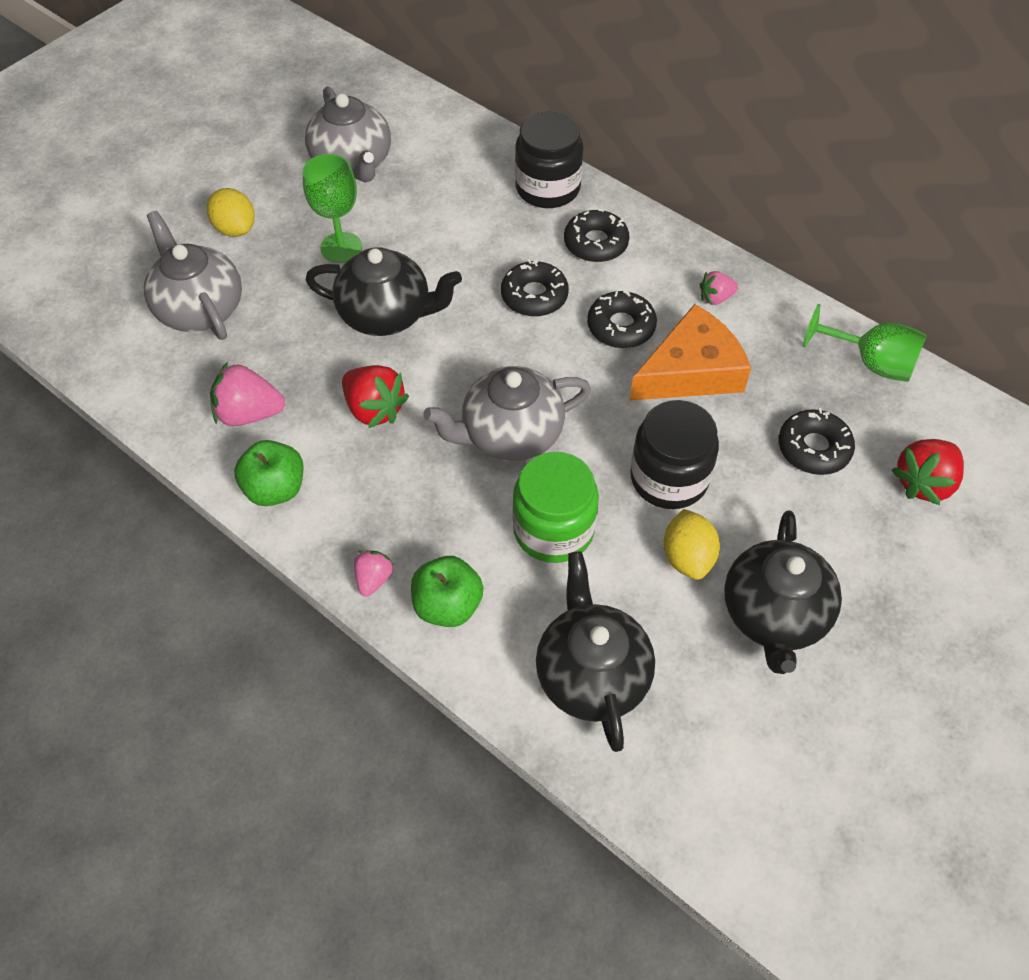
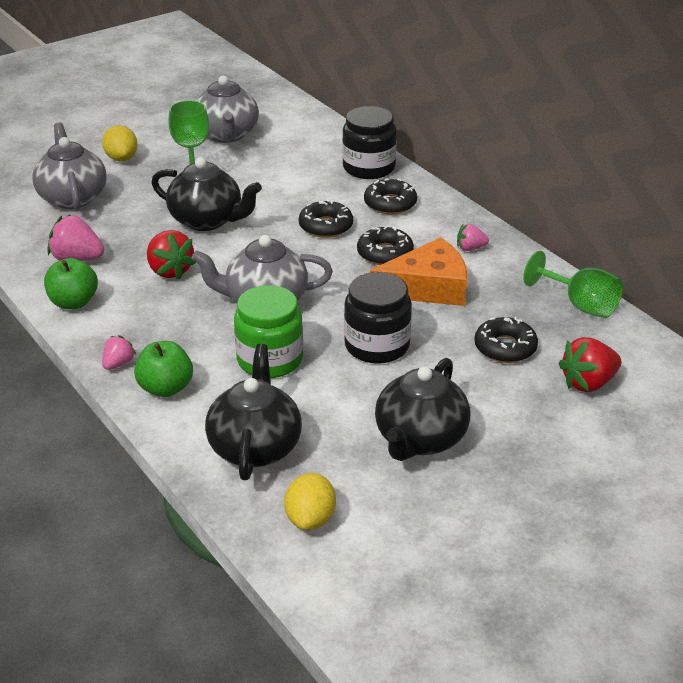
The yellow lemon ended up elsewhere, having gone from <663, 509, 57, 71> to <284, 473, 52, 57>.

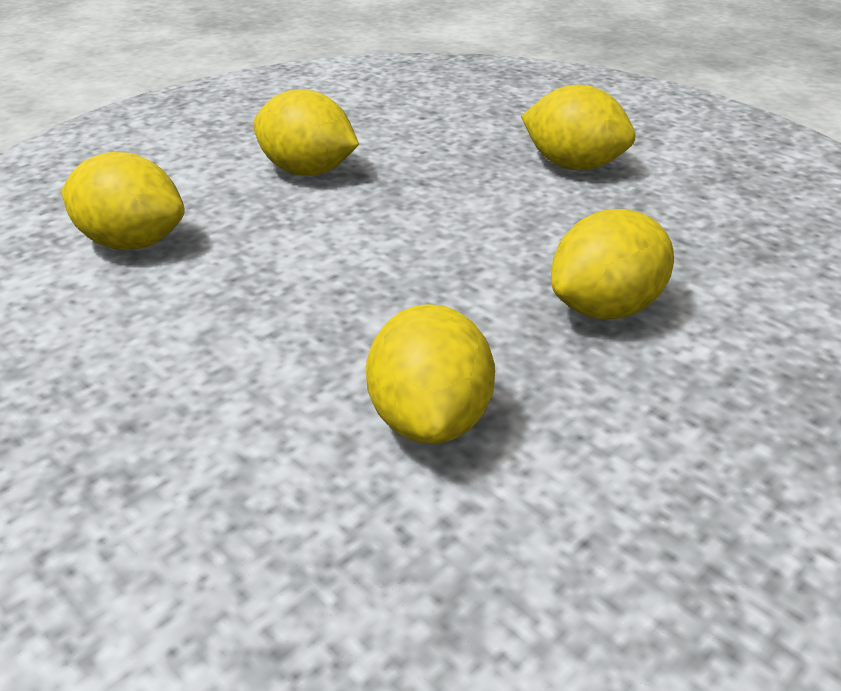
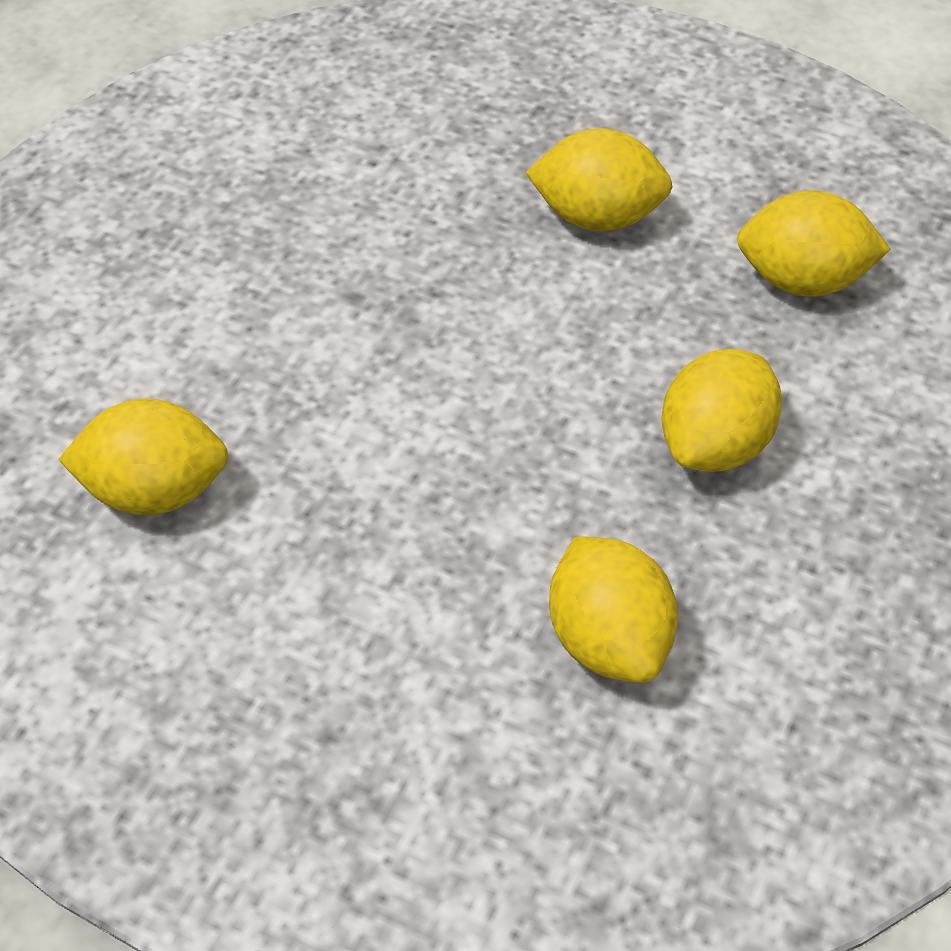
The yellow lemon ended up elsewhere, having gone from <253, 89, 106, 87> to <737, 191, 154, 105>.

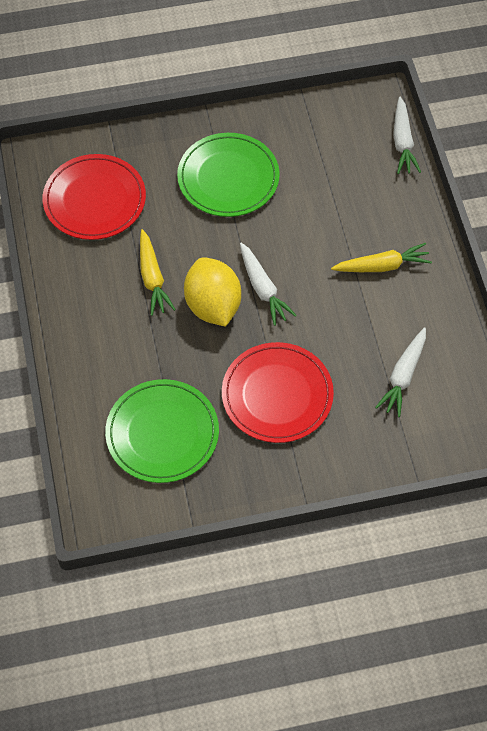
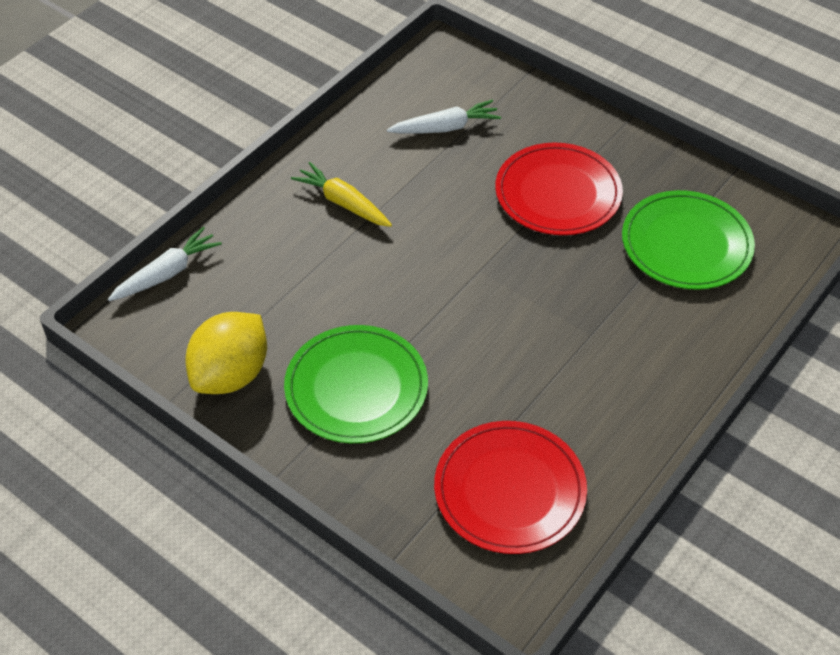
The yellow lemon ended up elsewhere, having gone from <184, 257, 57, 70> to <185, 312, 82, 82>.
The second view lost the yellow carrot at <140, 229, 36, 87>.
The second view lost the white carrot at <240, 243, 57, 83>.

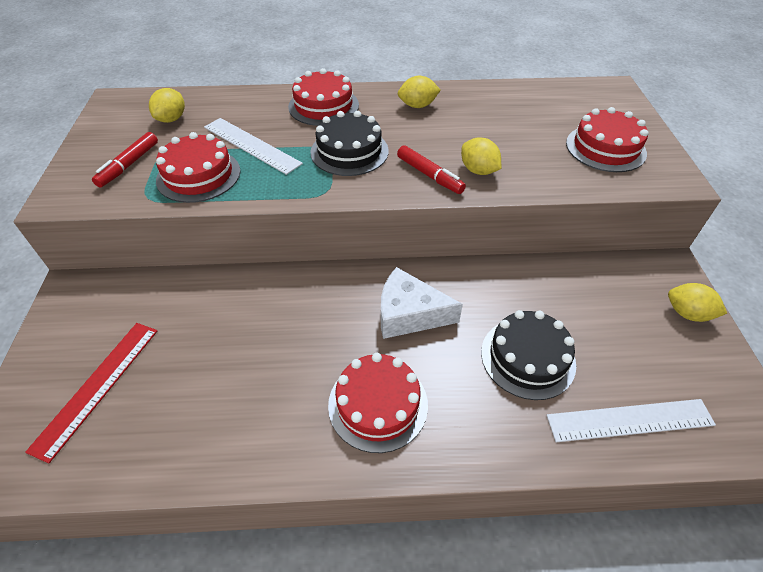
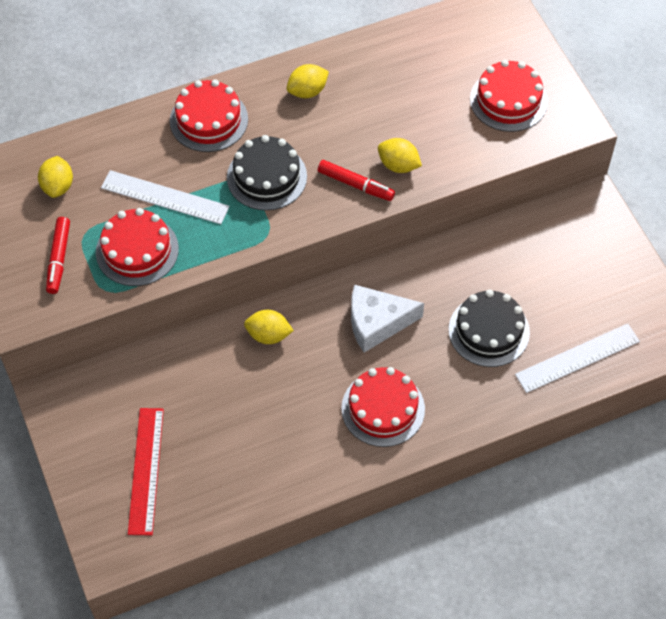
The yellow lemon ended up elsewhere, having gone from <668, 283, 59, 39> to <244, 310, 50, 34>.

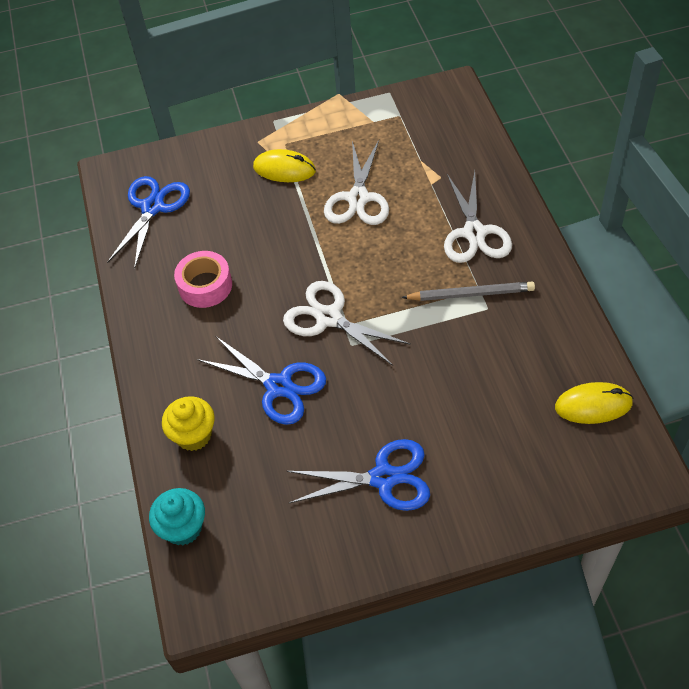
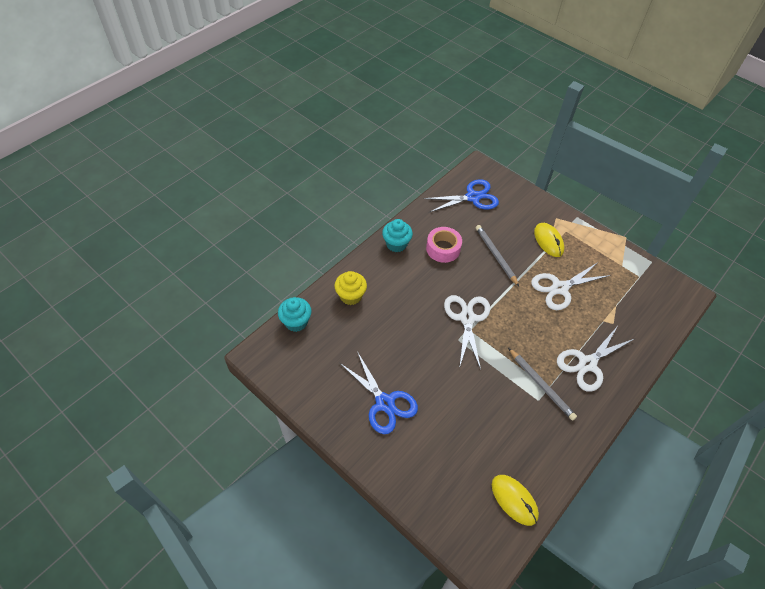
The second view gained the turquoise cupcake at <382, 219, 31, 33>.
The second view gained the grey pencil at <476, 225, 43, 61>.
The second view lost the blue scissors at <197, 336, 129, 89>.

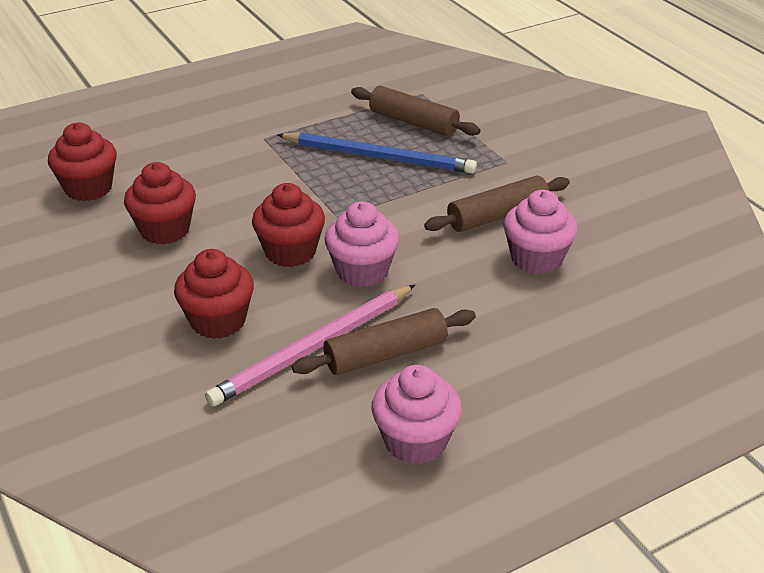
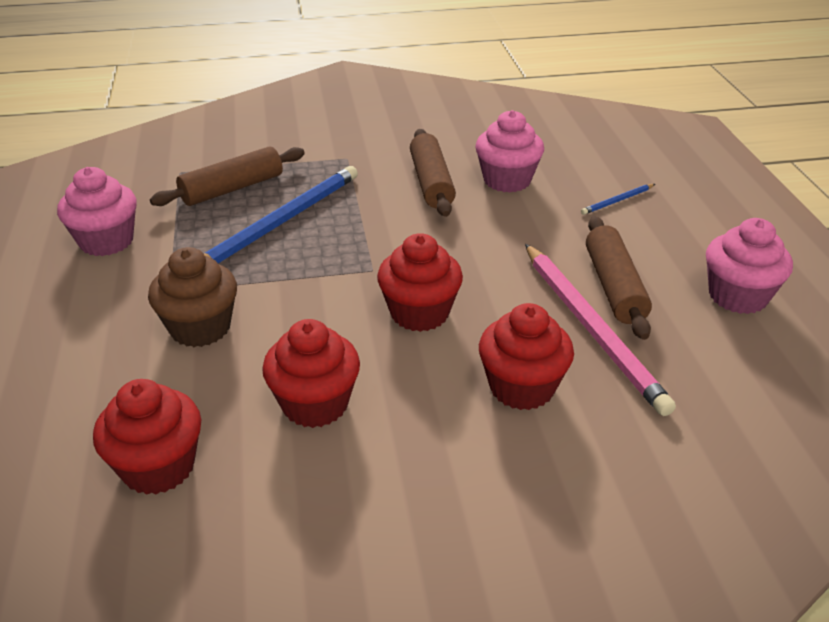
The pink cupcake ended up elsewhere, having gone from <324, 201, 75, 86> to <57, 167, 80, 89>.
The second view gained the brown cupcake at <148, 247, 89, 100>.
The second view gained the blue pencil at <581, 184, 74, 31>.

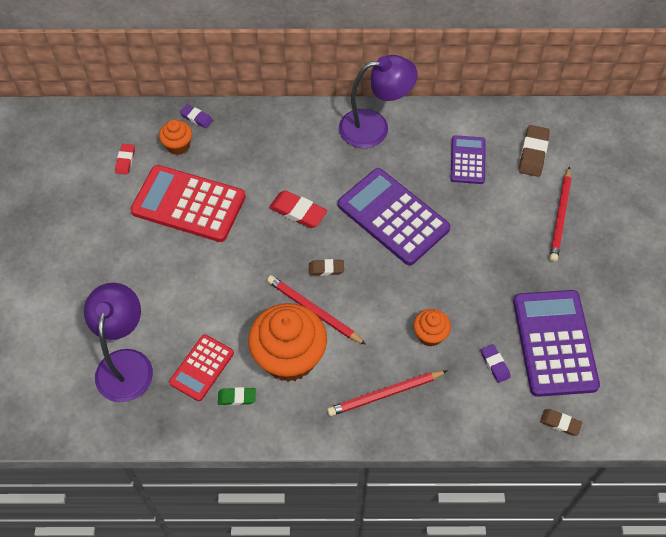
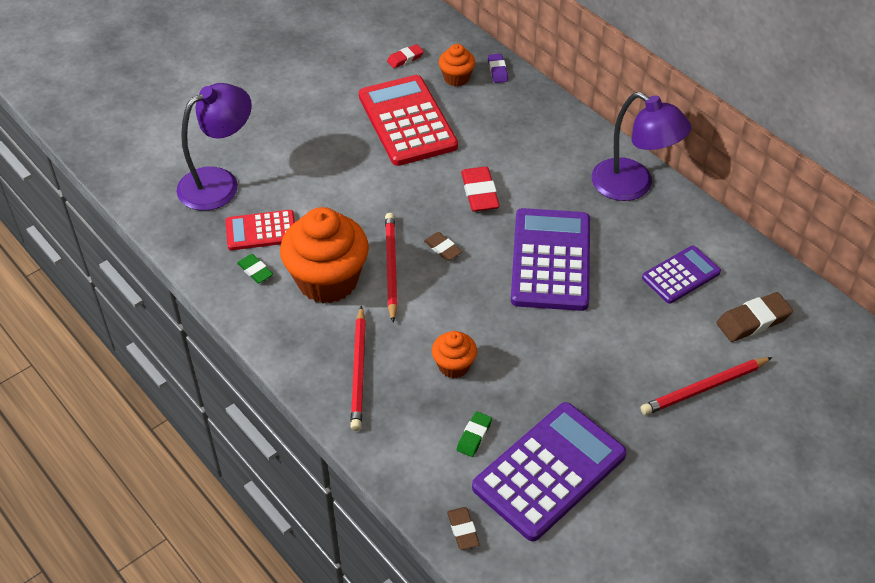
The red pencil at <327, 371, 120, 45> ended up facing another way, 120 degrees counterclockwise from before.
What was the purple eraser at <481, 344, 30, 39> turned into the green eraser at <457, 411, 35, 46>.

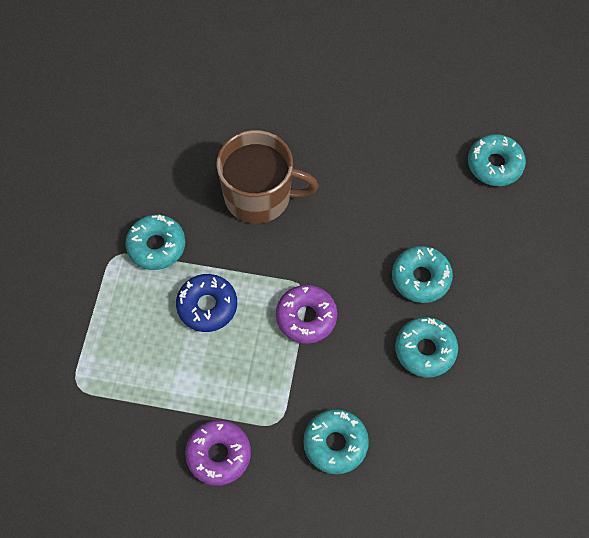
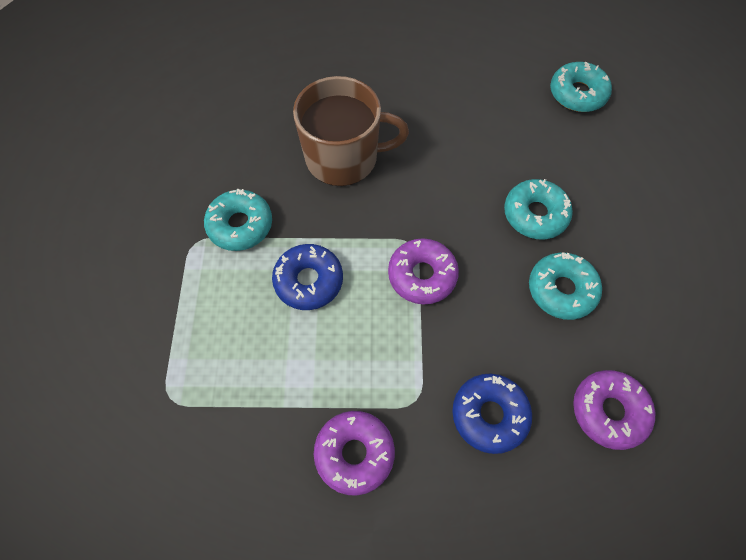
What was the turquoise donut at <303, 409, 66, 65> turned into the blue donut at <452, 374, 80, 80>.
The second view gained the purple donut at <573, 370, 82, 80>.

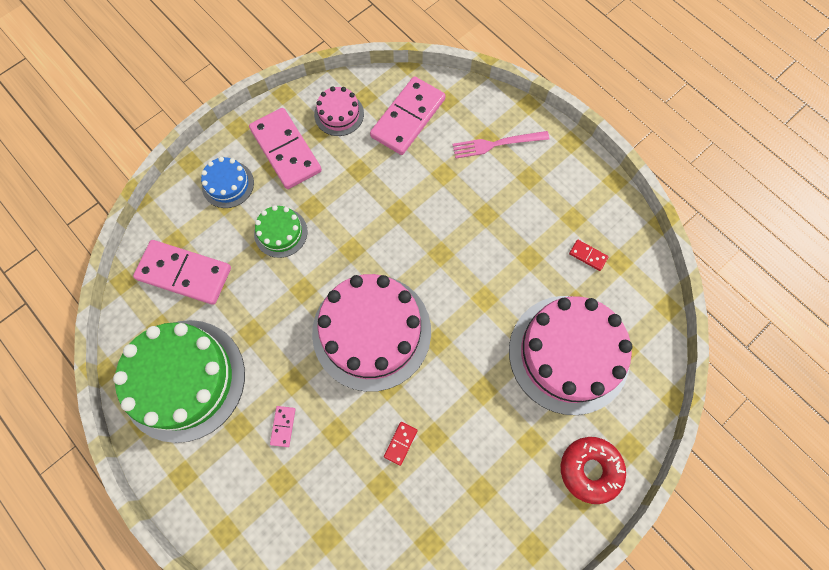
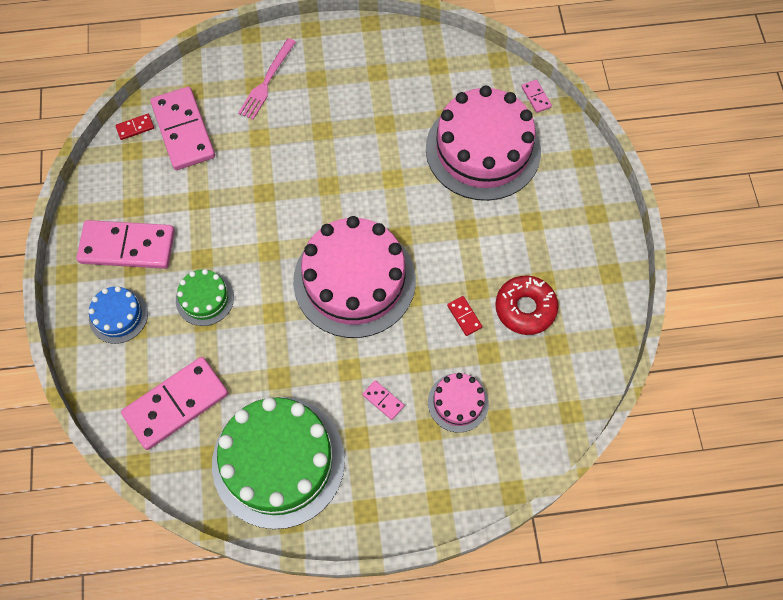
The red domino ended up elsewhere, having gone from <569, 240, 39, 31> to <115, 114, 39, 26>.
The pink cake ended up elsewhere, having gone from <314, 86, 50, 50> to <428, 373, 61, 60>.
The red donut ended up elsewhere, having gone from <561, 437, 65, 67> to <495, 276, 63, 59>.
The second view gained the pink domino at <521, 79, 31, 34>.

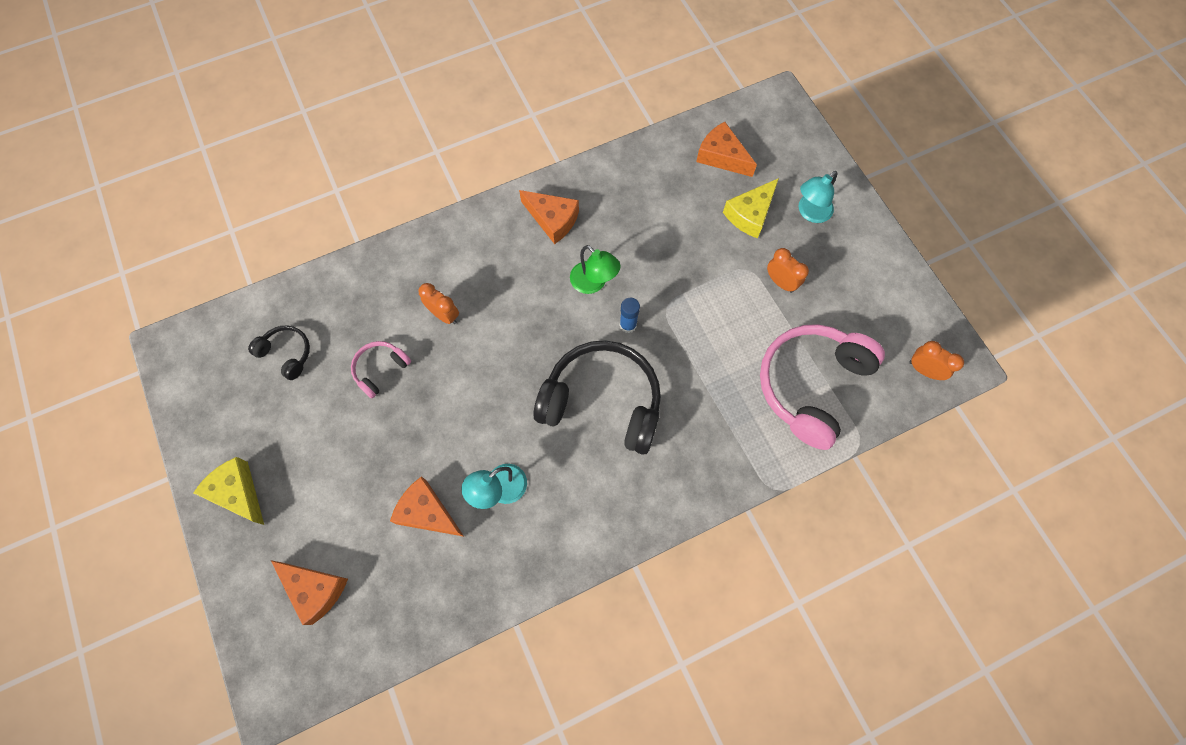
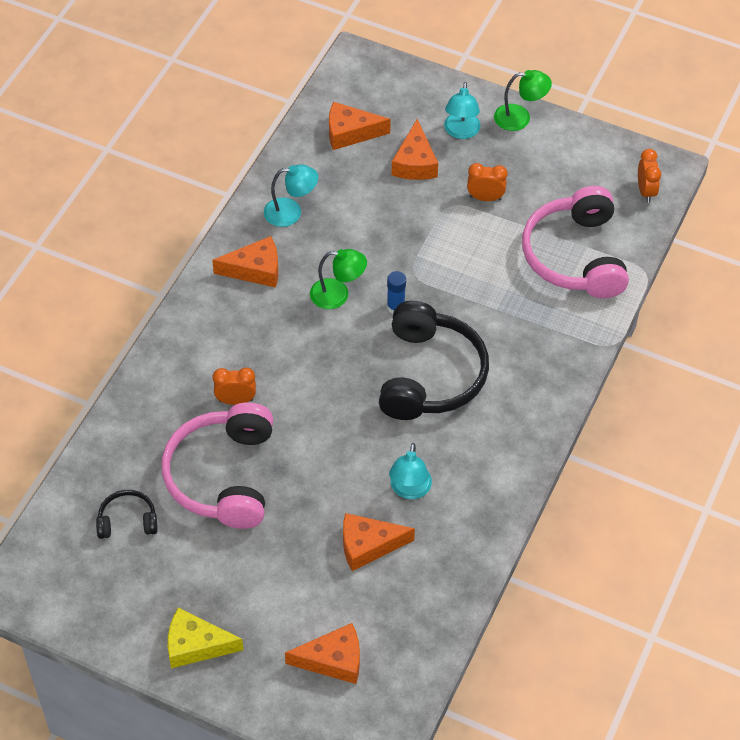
The size of the pink headphones at <351, 341, 60, 57> changed by a factor of 2.12.
The second view gained the turquoise lamp at <264, 164, 54, 63>.
The black headphones at <533, 340, 128, 115> ended up facing another way, 120 degrees clockwise from before.
What was the yellow cheese at <723, 178, 56, 60> turned into the orange cheese at <391, 119, 47, 61>.
The second view gained the green lamp at <494, 70, 58, 61>.
The orange clock at <909, 341, 55, 39> ended up facing another way, 90 degrees clockwise from before.

